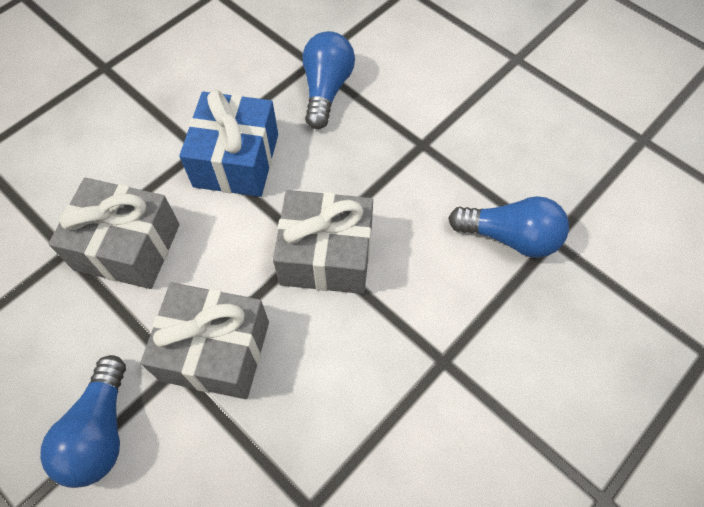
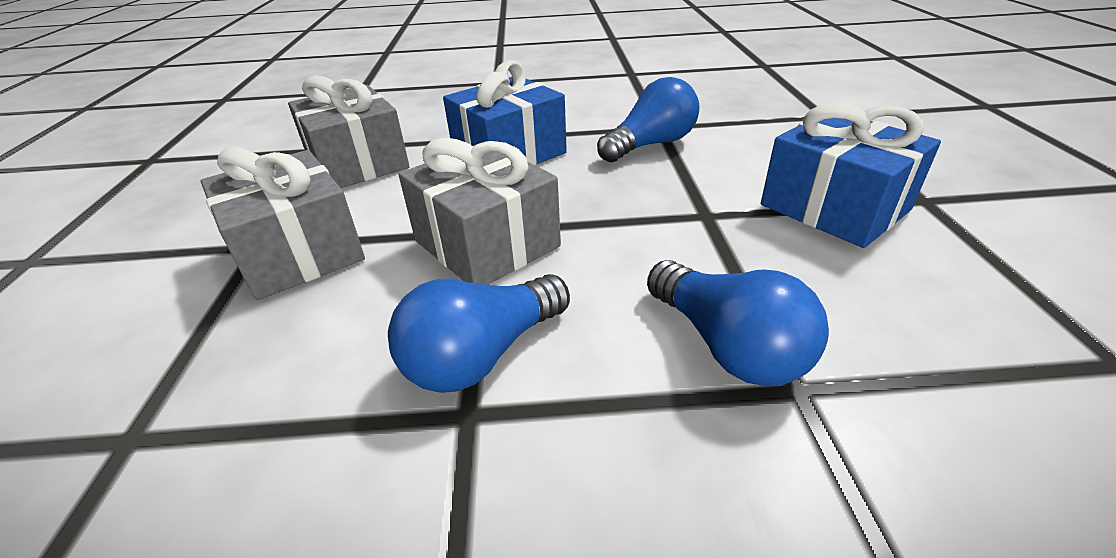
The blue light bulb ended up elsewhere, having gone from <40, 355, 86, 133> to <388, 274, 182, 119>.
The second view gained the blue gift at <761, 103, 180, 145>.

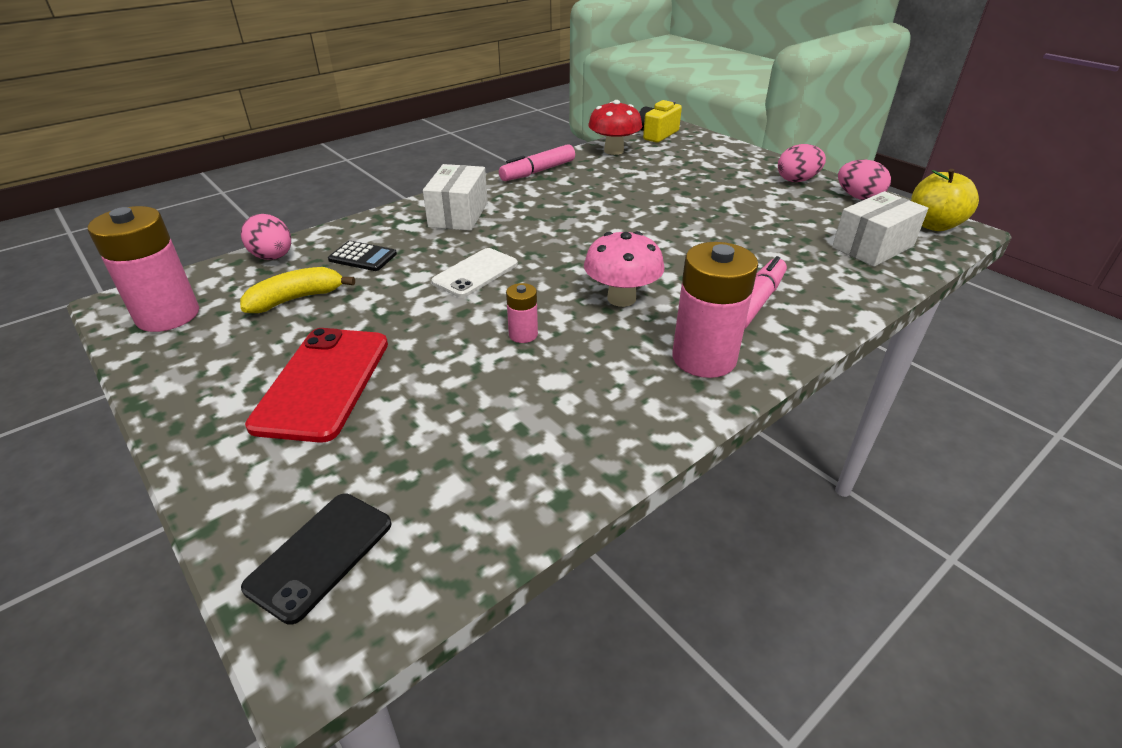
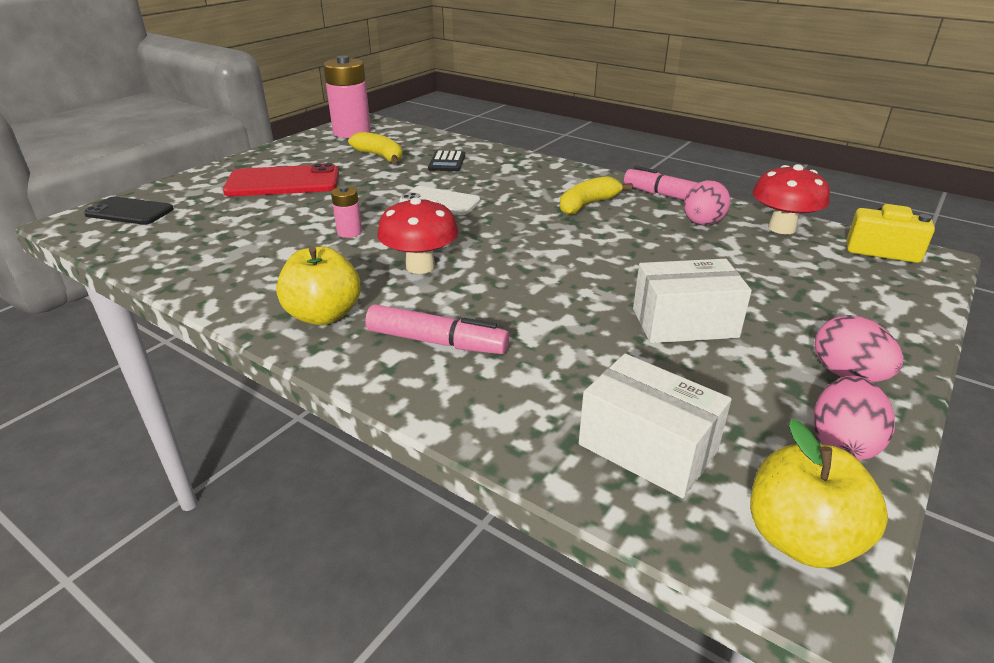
Where the pink battery stood at <672, 242, 86, 136>, the yellow apple came to stand at <276, 246, 85, 79>.
What was the pink mushroom at <584, 231, 80, 76> turned into the red mushroom at <377, 197, 81, 77>.
The second view gained the yellow banana at <560, 176, 72, 39>.
The white box ended up elsewhere, having gone from <423, 164, 65, 67> to <633, 259, 119, 84>.
The pink egg ended up elsewhere, having gone from <241, 214, 50, 46> to <684, 180, 47, 46>.

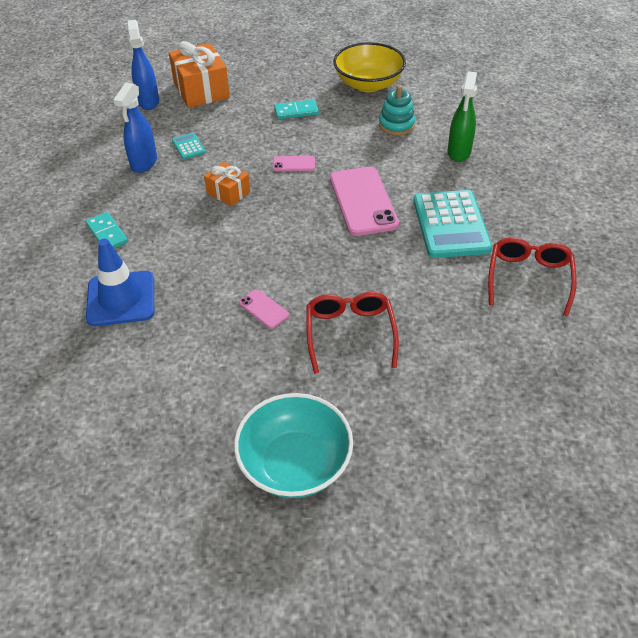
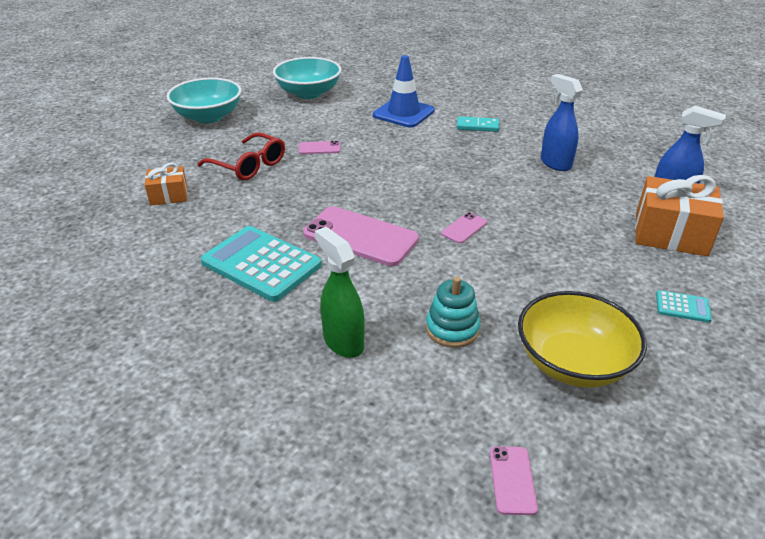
The orange gift ended up elsewhere, having gone from <204, 162, 46, 44> to <145, 163, 42, 42>.
The second view gained the turquoise bowl at <273, 57, 69, 42>.
The second view gained the pink phone at <490, 446, 48, 69>.
The turquoise calculator ended up elsewhere, having gone from <172, 133, 34, 26> to <656, 290, 56, 33>.
The second view lost the turquoise domino at <274, 100, 45, 19>.
The second view lost the red glasses at <488, 237, 89, 79>.

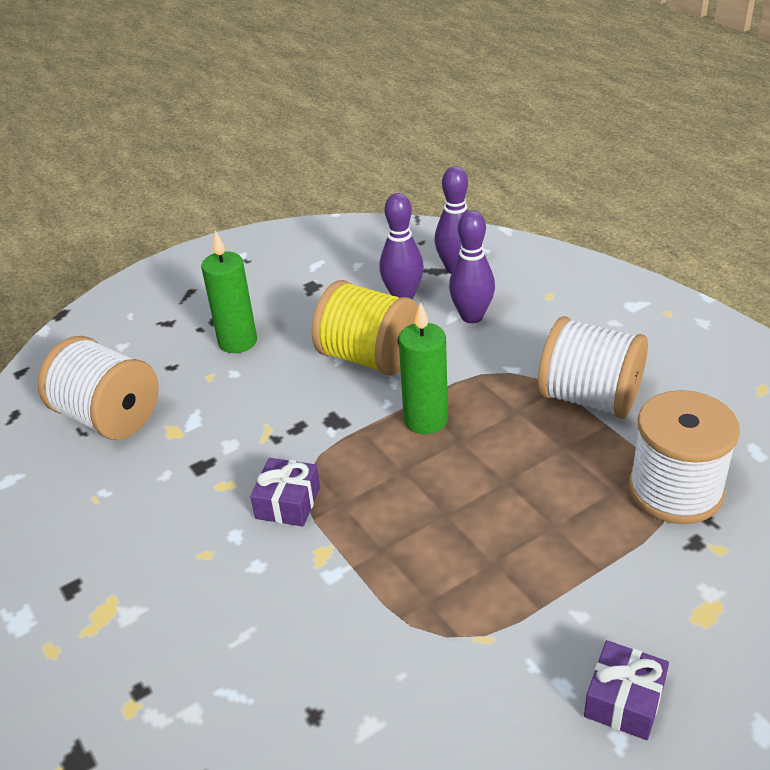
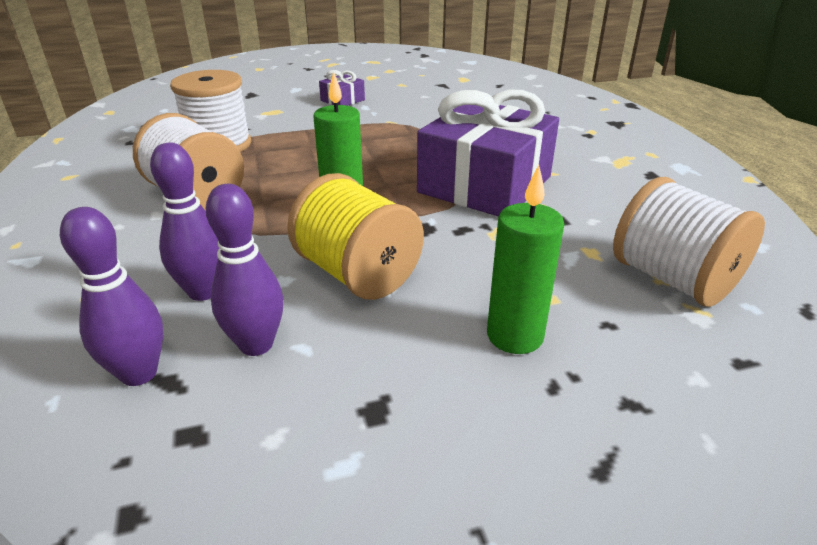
The size of the purple gift at <250, 458, 70, 69> changed by a factor of 2.37.

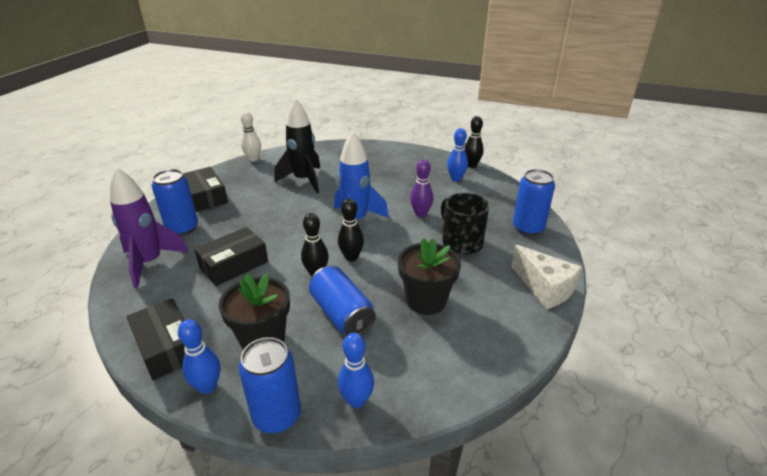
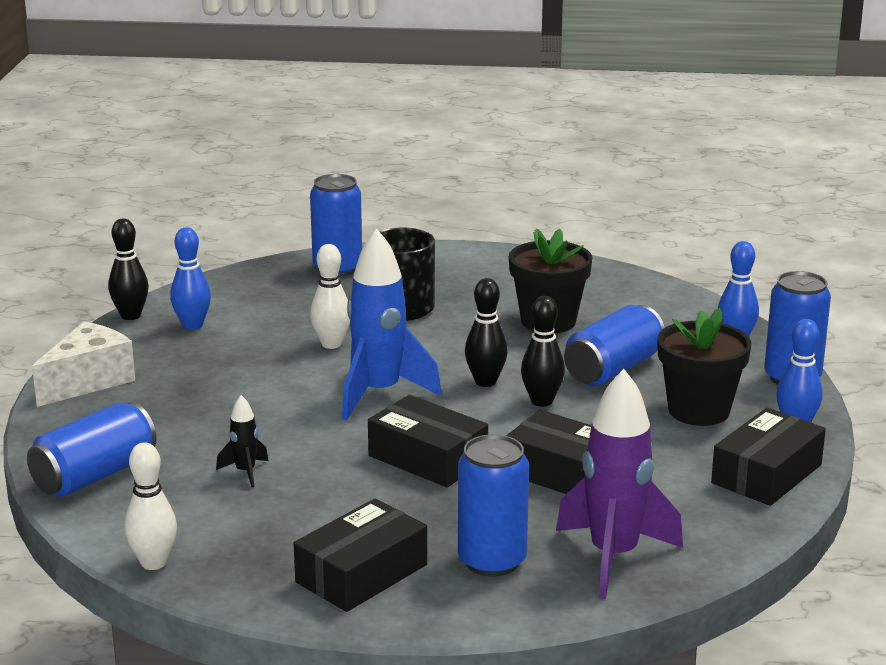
The second view gained the blue can at <27, 402, 130, 95>.
The white cheese ended up elsewhere, having gone from <511, 245, 71, 64> to <32, 322, 103, 85>.
The size of the black rocket at <274, 99, 47, 94> changed by a factor of 0.45.
What was the purple bowling pin at <410, 159, 23, 58> turned into the white bowling pin at <310, 244, 40, 105>.
The second view gained the black box at <368, 395, 120, 92>.

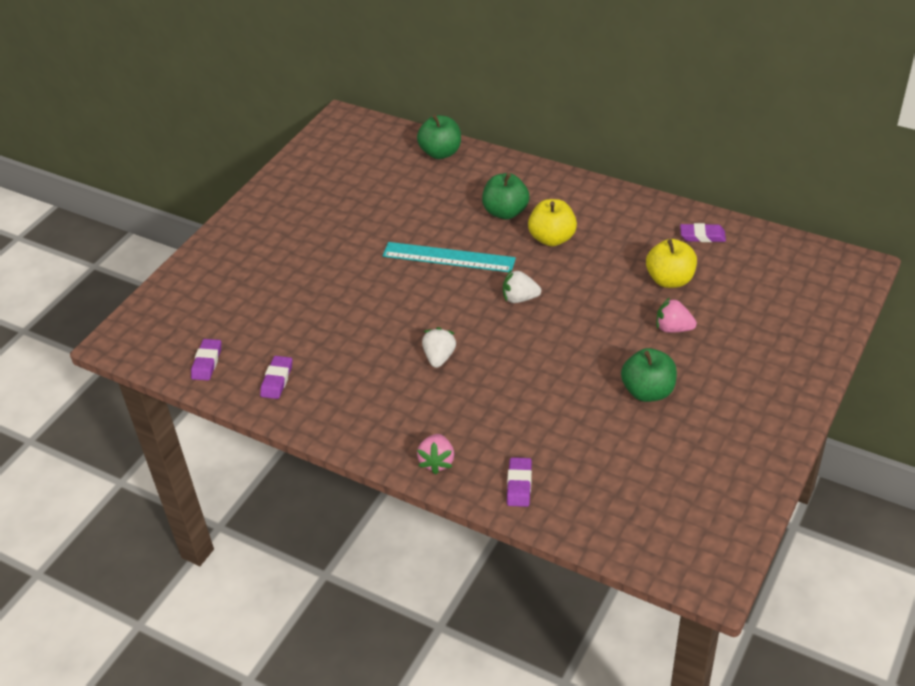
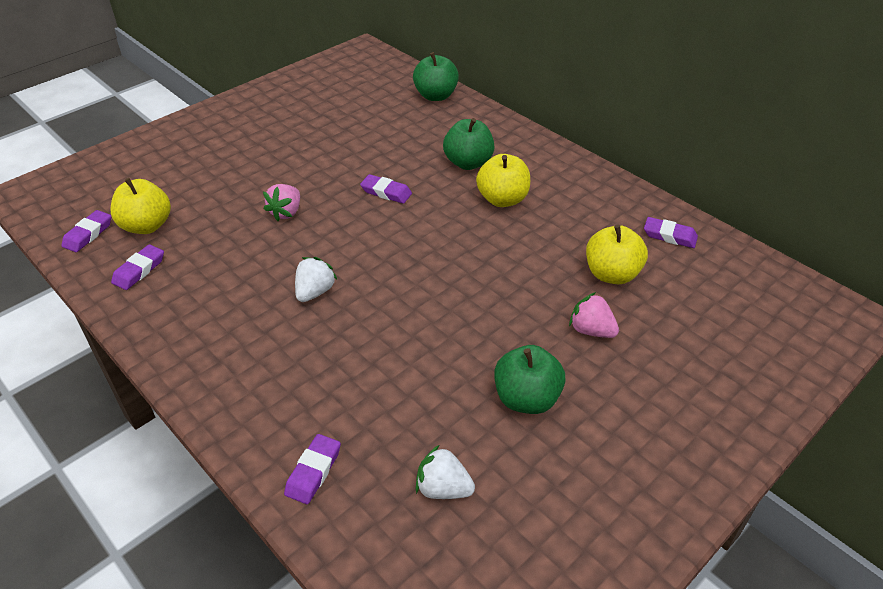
The second view gained the yellow apple at <110, 178, 61, 56>.
The pink strawberry ended up elsewhere, having gone from <417, 434, 37, 40> to <263, 184, 37, 37>.
Where the turquoise ruler stood at <382, 242, 134, 30>, the purple eraser came to stand at <360, 174, 52, 30>.
The white strawberry ended up elsewhere, having gone from <503, 269, 38, 34> to <416, 445, 59, 54>.

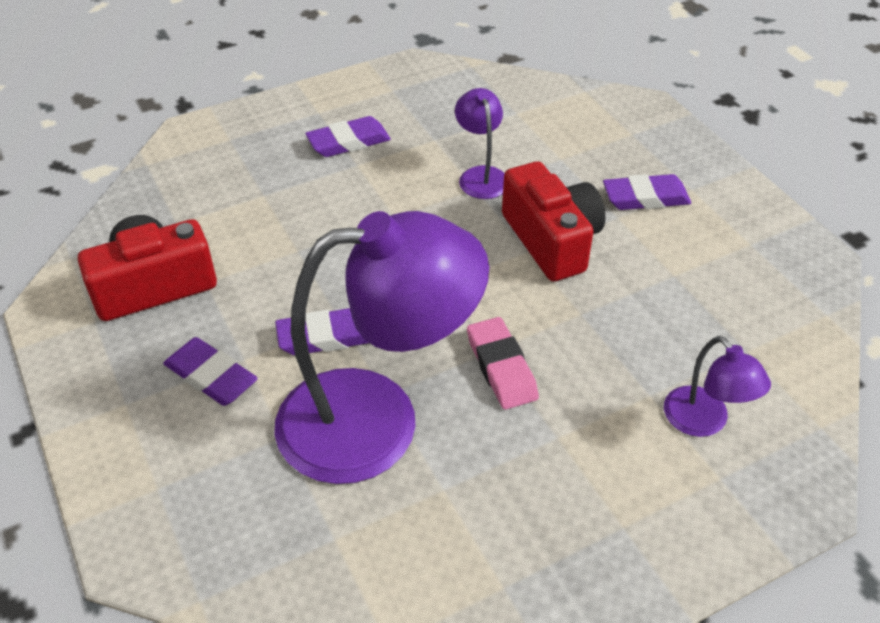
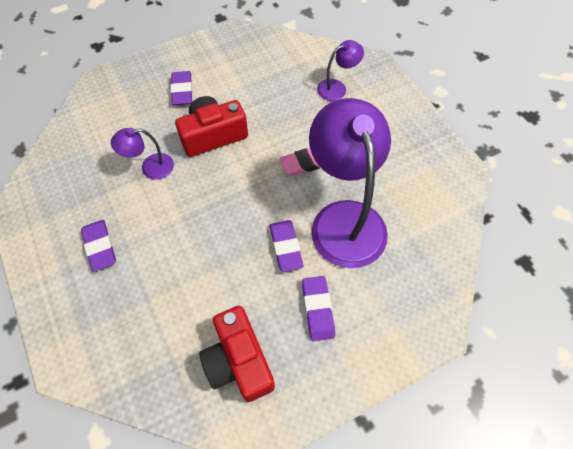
The purple eraser at <163, 337, 95, 69> ended up facing another way, 45 degrees counterclockwise from before.

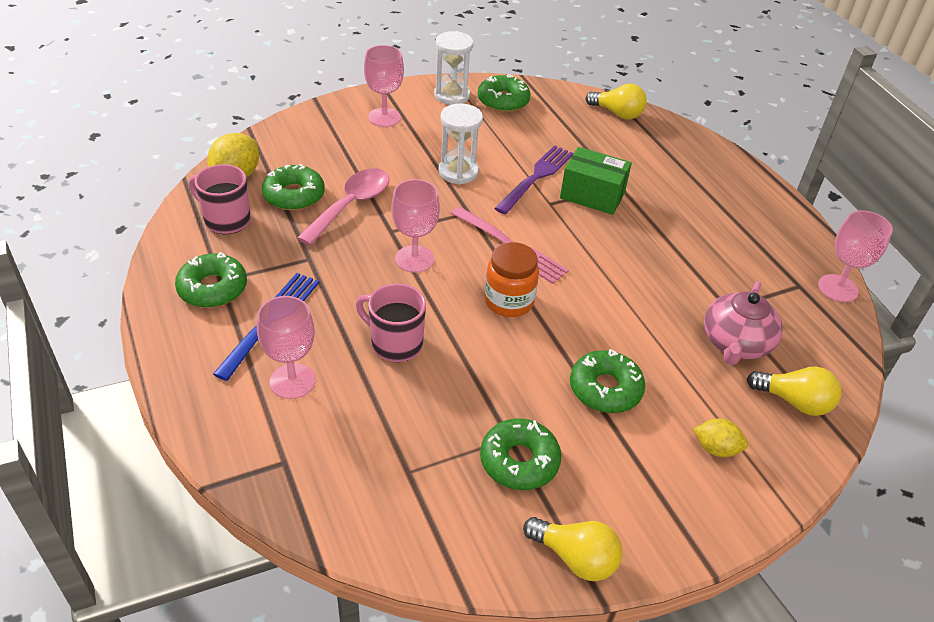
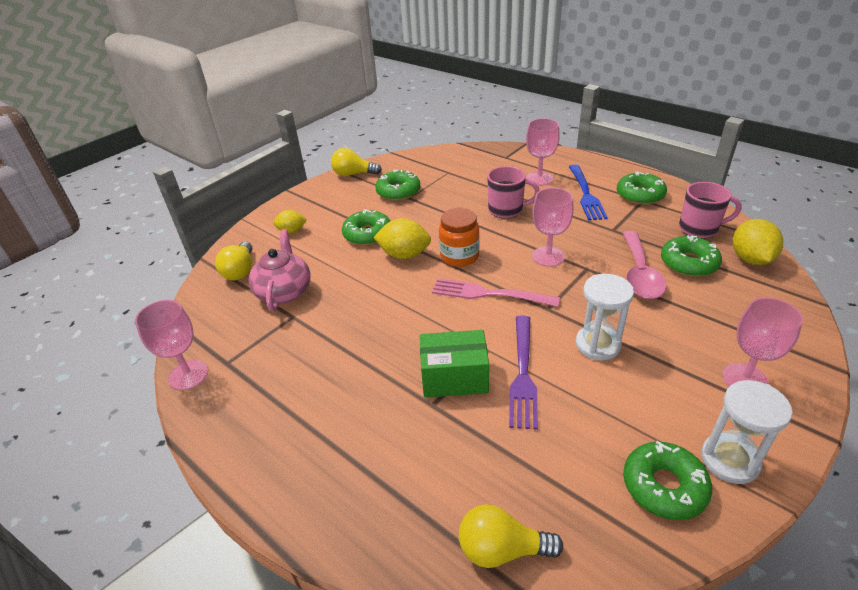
The yellow light bulb at <747, 367, 94, 49> ended up facing another way, 90 degrees counterclockwise from before.
The second view gained the yellow lemon at <373, 218, 58, 41>.

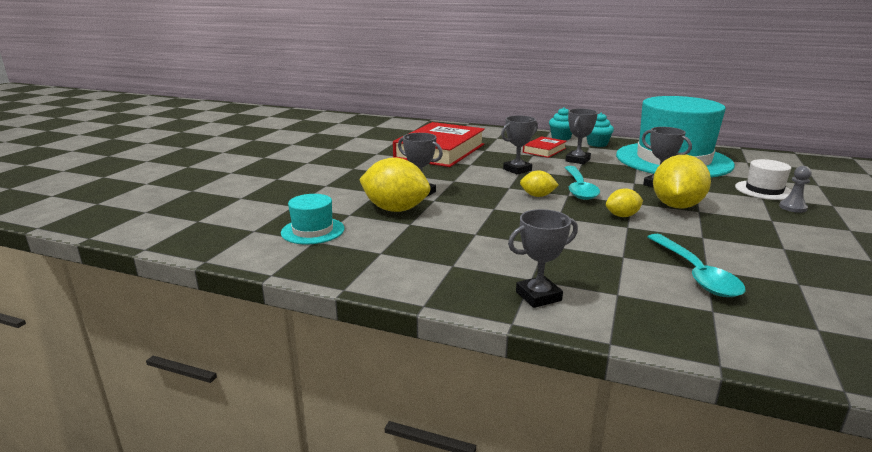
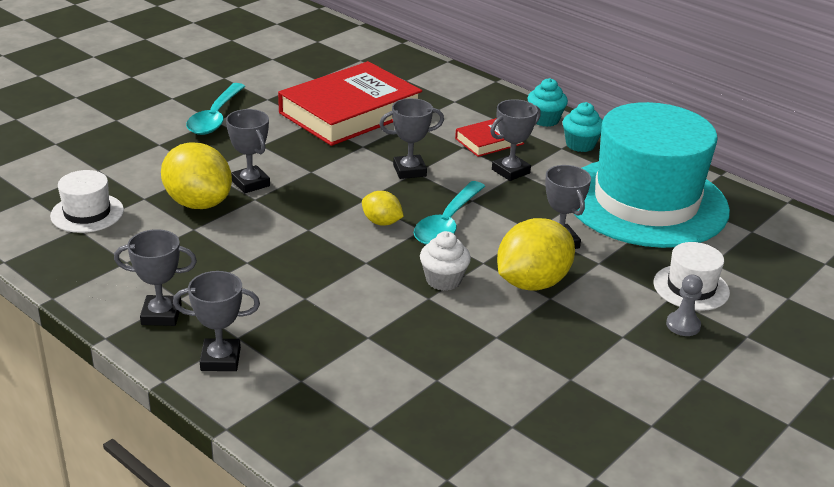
What was the turquoise hat at <281, 194, 64, 51> turned into the white hat at <50, 170, 74, 63>.
The second view gained the grey trophy at <114, 229, 83, 97>.
The turquoise spoon ended up elsewhere, having gone from <648, 234, 97, 63> to <186, 83, 59, 52>.
Where the yellow lemon stood at <606, 188, 37, 29>, the white cupcake came to stand at <420, 231, 51, 60>.

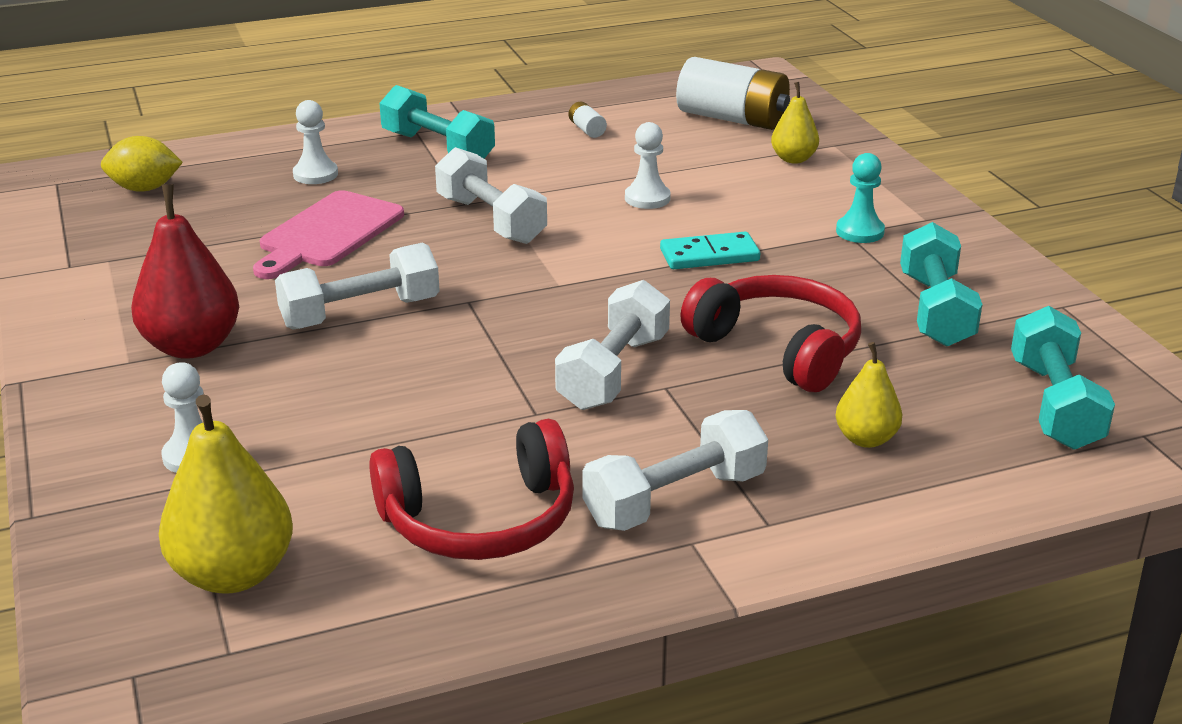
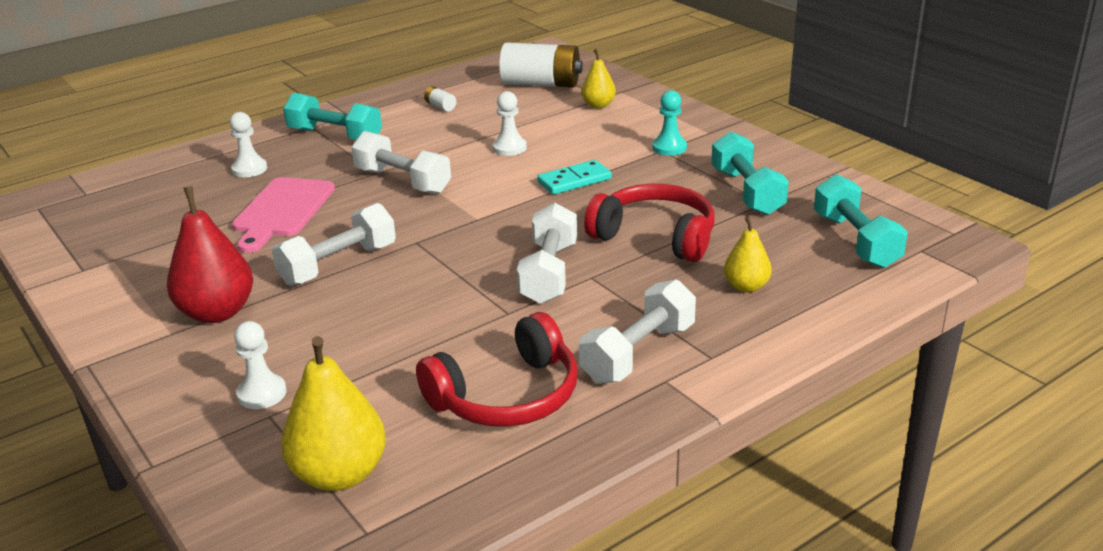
The second view lost the yellow lemon at <101, 136, 82, 56>.

